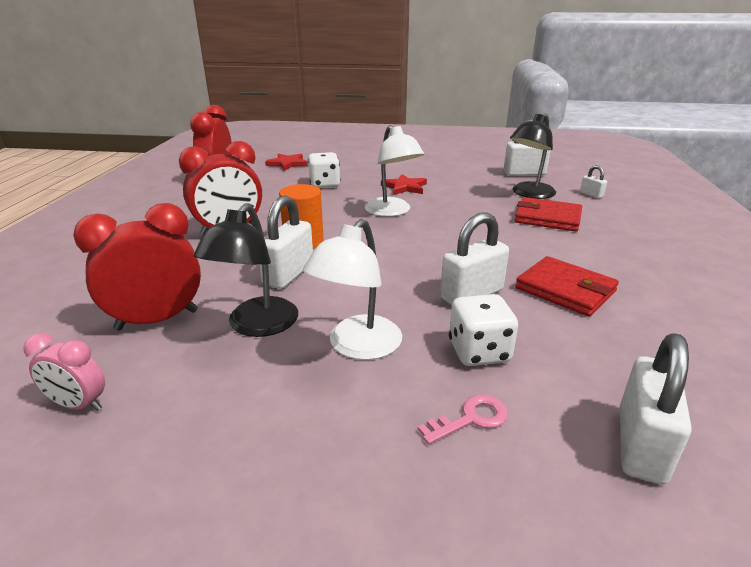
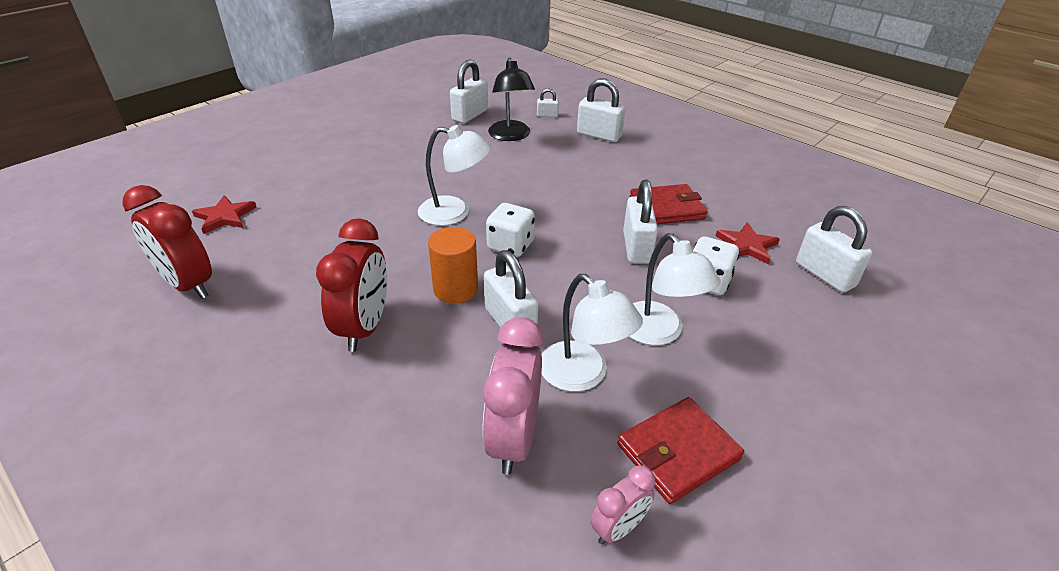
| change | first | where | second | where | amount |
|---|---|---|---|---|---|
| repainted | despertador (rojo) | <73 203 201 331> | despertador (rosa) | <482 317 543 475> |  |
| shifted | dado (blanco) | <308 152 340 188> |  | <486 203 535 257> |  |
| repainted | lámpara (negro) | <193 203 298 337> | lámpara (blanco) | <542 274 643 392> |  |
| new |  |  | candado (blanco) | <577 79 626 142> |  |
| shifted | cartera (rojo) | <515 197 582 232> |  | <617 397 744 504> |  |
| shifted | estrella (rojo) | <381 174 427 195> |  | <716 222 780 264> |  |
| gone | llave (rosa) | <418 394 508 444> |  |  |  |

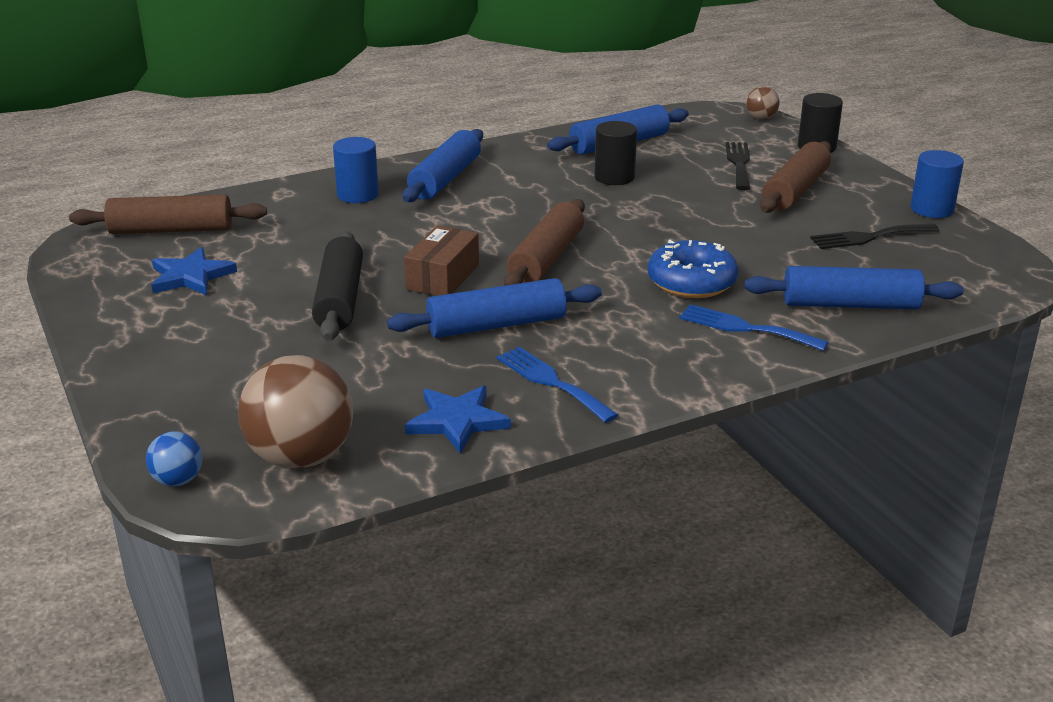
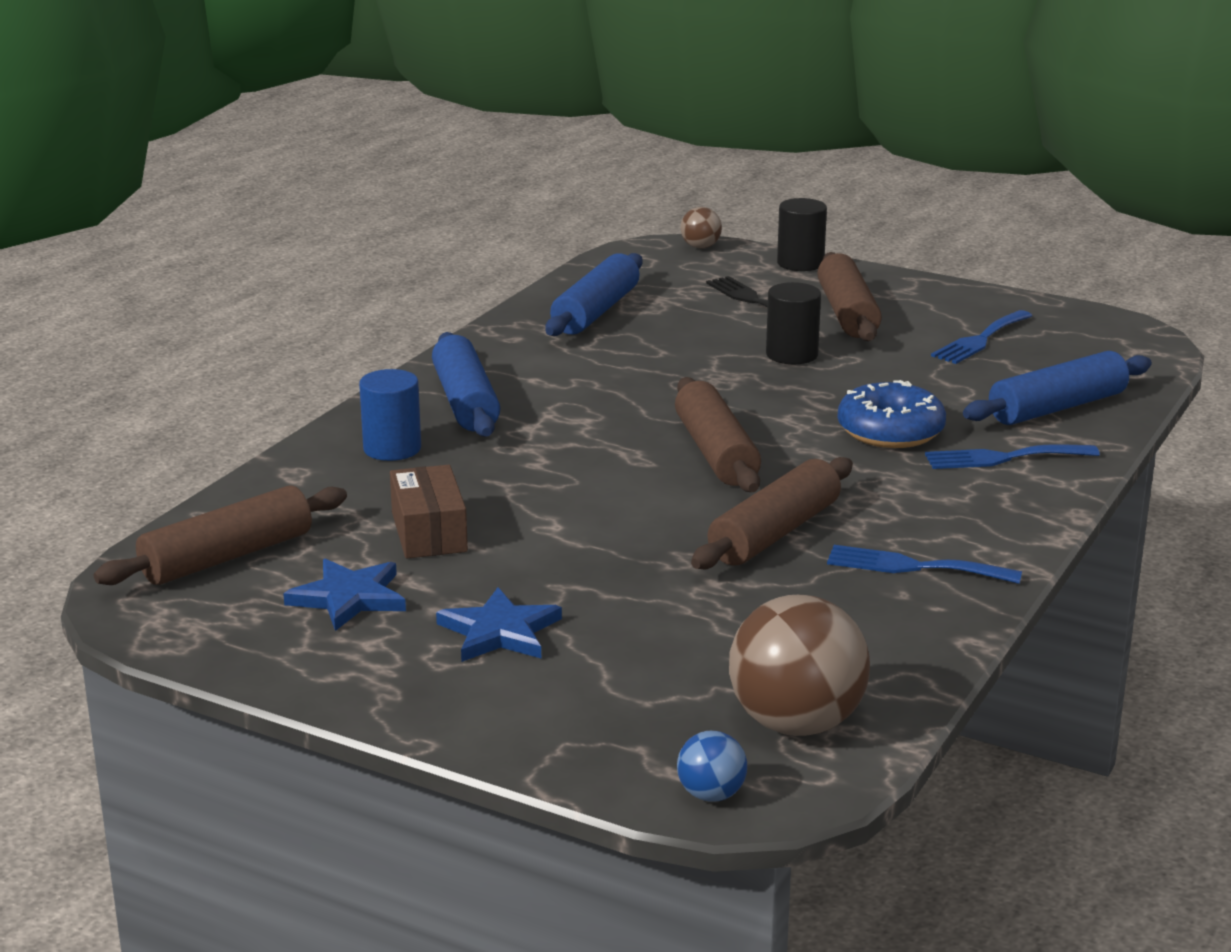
| change | first | where | second | where | amount |
|---|---|---|---|---|---|
| shifted | caja (marrón) | <404 226 479 296> |  | <390 465 468 558> |  |
| shifted | estrella (azul) | <405 386 511 453> |  | <436 587 562 662> |  |
| repainted | rodillo (azul) | <387 278 602 338> | rodillo (marrón) | <691 457 853 569> |  |
| shifted | cilindro (negro) | <594 121 637 185> |  | <766 282 821 364> |  |
| repainted | tenedor (negro) | <810 223 939 249> | tenedor (azul) | <931 310 1032 364> |  |
| gone | rodillo (negro) | <312 231 363 341> |  |  |  |
| gone | cilindro (azul) | <910 150 964 218> |  |  |  |

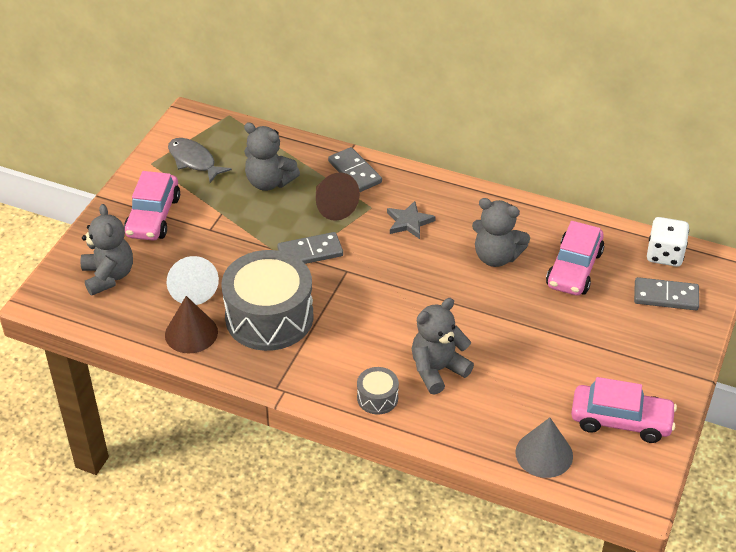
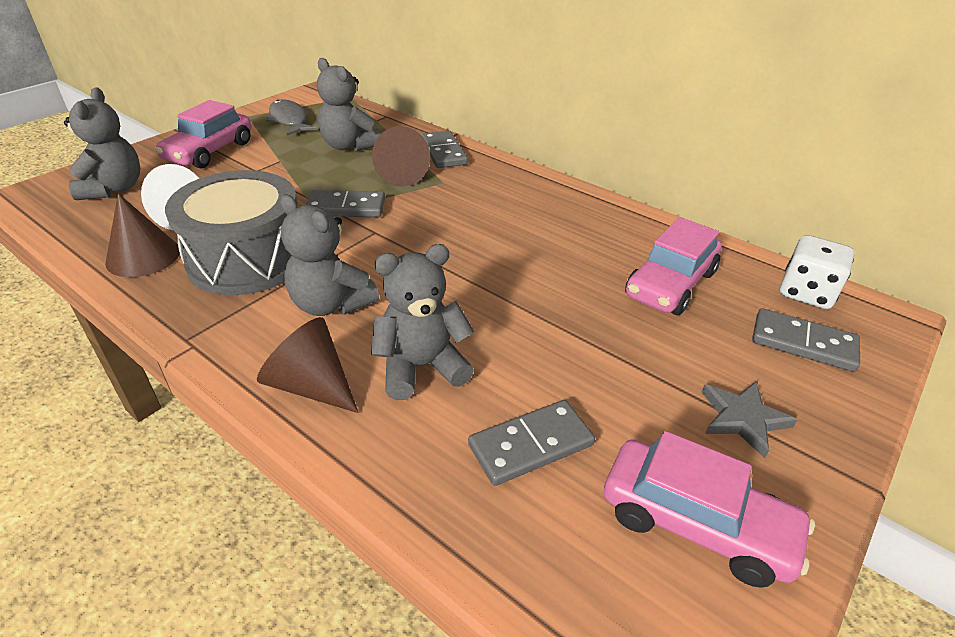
| change | first | where | second | where | amount |
|---|---|---|---|---|---|
| swapped | tambor (gris) | <357 367 399 414> | cono (marrón) | <257 317 359 413> |  |
| shifted | osito (gris) | <472 198 530 267> |  | <280 195 379 316> |  |
| new |  |  | ficha de dominó (gris) | <468 400 595 486> |  |
| shifted | estrella (gris) | <387 201 436 239> |  | <702 382 797 458> |  |
| gone | cono (gris) | <516 418 573 478> |  |  |  |

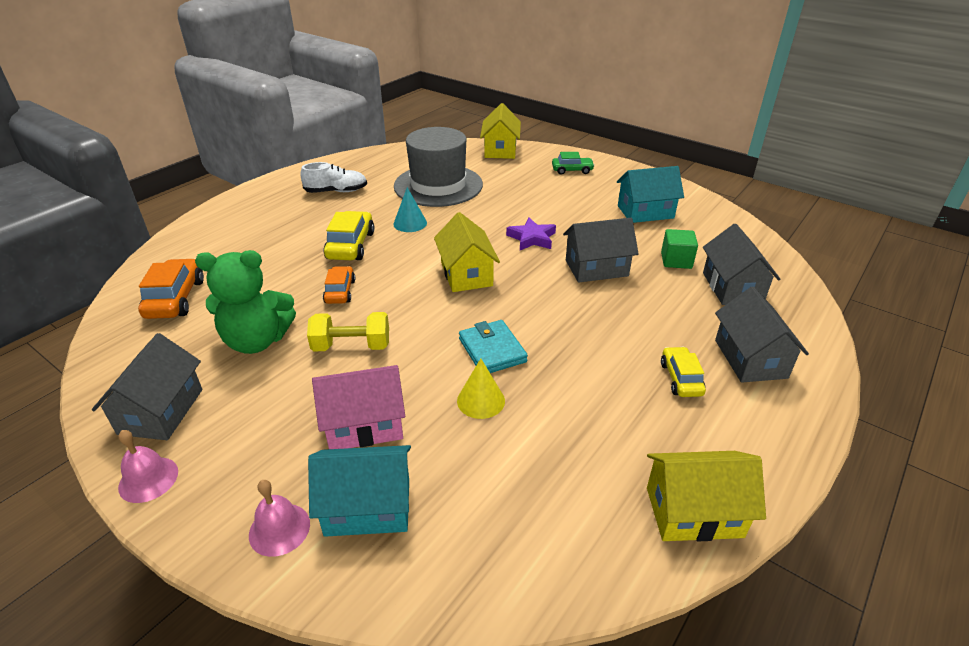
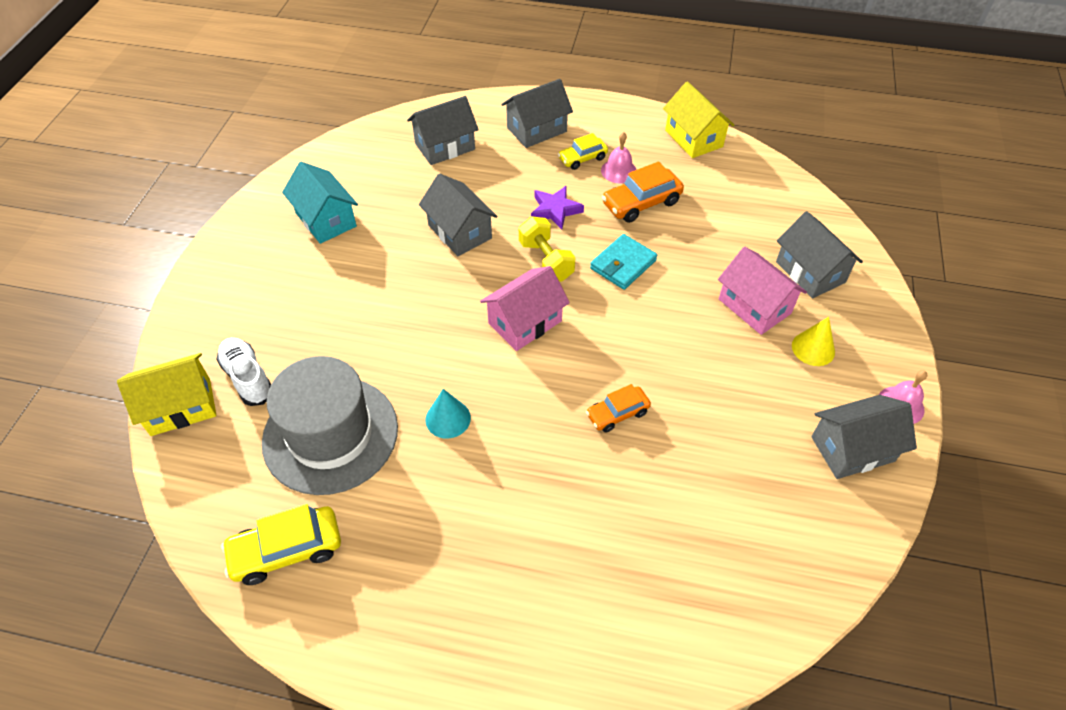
| change | first | where | second | where | amount |
|---|---|---|---|---|---|
| shifted | zapato (blanco) | <300 162 367 193> |  | <217 338 271 406> |  |
| shifted | coche (amarillo) | <323 211 374 260> |  | <221 504 341 585> |  |
| repainted | casa (amarillo) | <434 212 500 292> | casa (rosa) | <480 266 570 351> |  |
| shifted | mancuerna (amarillo) | <307 312 389 352> |  | <519 217 576 282> |  |
| shifted | estrella (morado) | <506 217 556 250> |  | <531 186 584 230> |  |
| shifted | campana (rosa) | <249 480 310 557> |  | <601 132 637 183> |  |
| shifted | coche (naranja) | <138 258 204 319> |  | <602 162 684 223> |  |
| repainted | casa (turquesa) | <308 445 411 537> | casa (gris) | <776 211 863 298> |  |
| shifted | cono (amarillo) | <457 358 505 419> |  | <792 317 835 366> |  |
| gone | osito (verde) | <195 250 296 354> |  |  |  |
| gone | coche (verde) | <552 152 595 175> |  |  |  |
| gone | cubo (verde) | <661 229 698 269> |  |  |  |

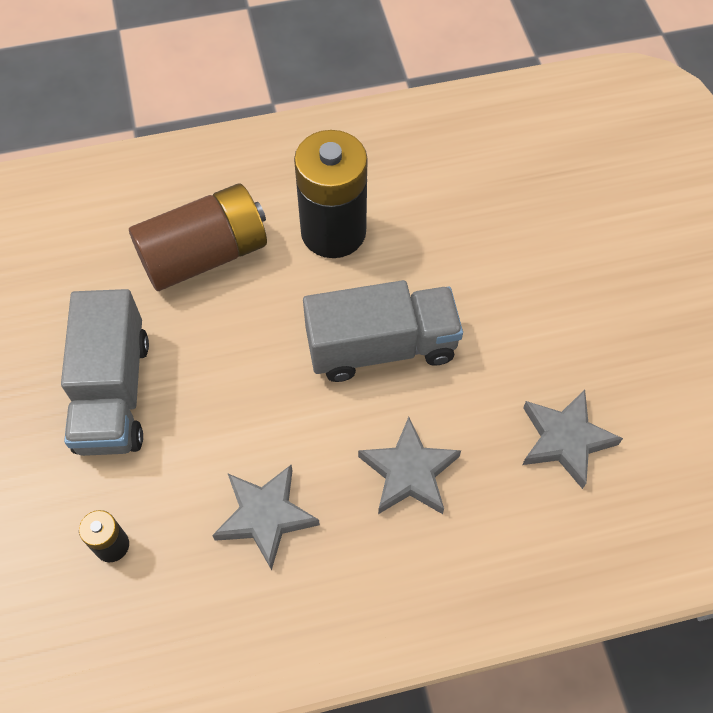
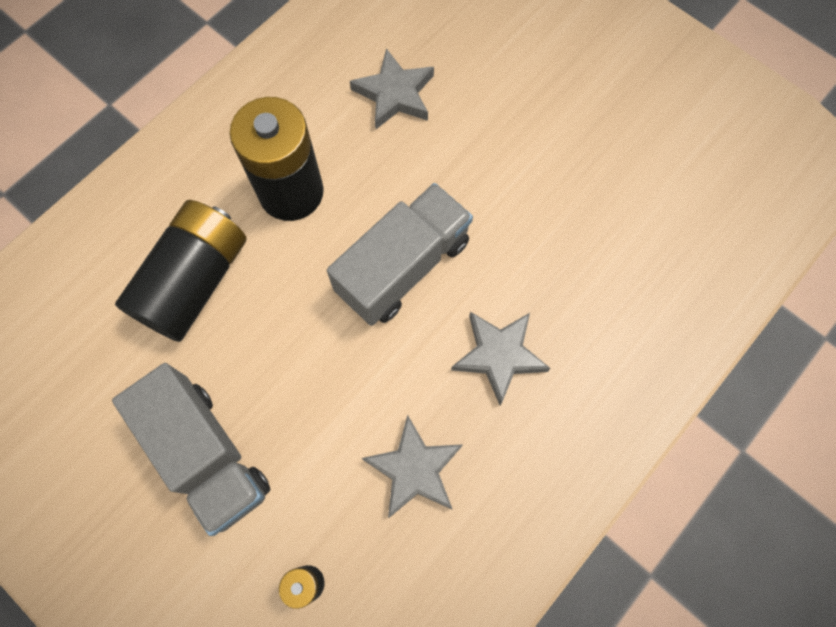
| change | first | where | second | where | amount |
|---|---|---|---|---|---|
| repainted | pila (marrón) | <129 184 267 291> | pila (negro) | <115 200 246 342> |  |
| shifted | estrella (gris) | <522 390 623 489> |  | <350 48 434 129> |  |

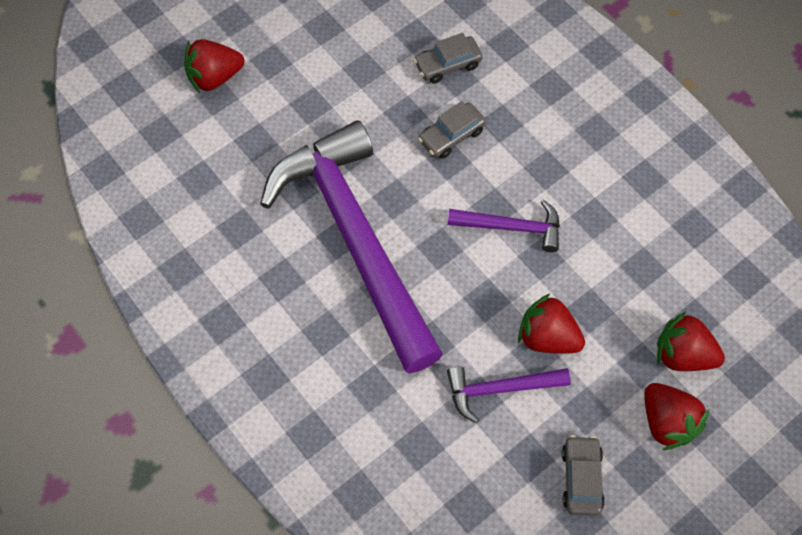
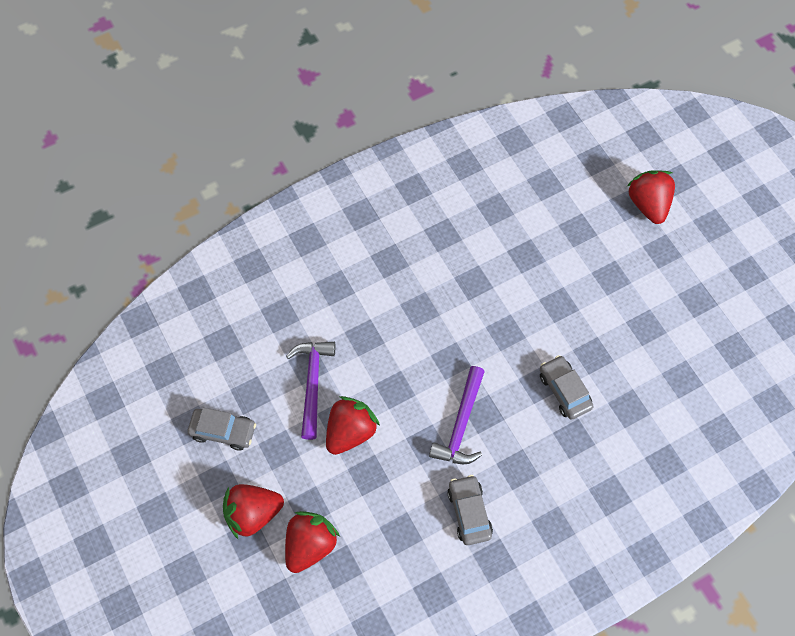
| change | first | where | second | where | amount |
|---|---|---|---|---|---|
| shifted | coche (gris) | <414 33 483 83> |  | <447 475 493 545> |  |
| gone | martillo (morado) | <260 120 443 373> |  |  |  |

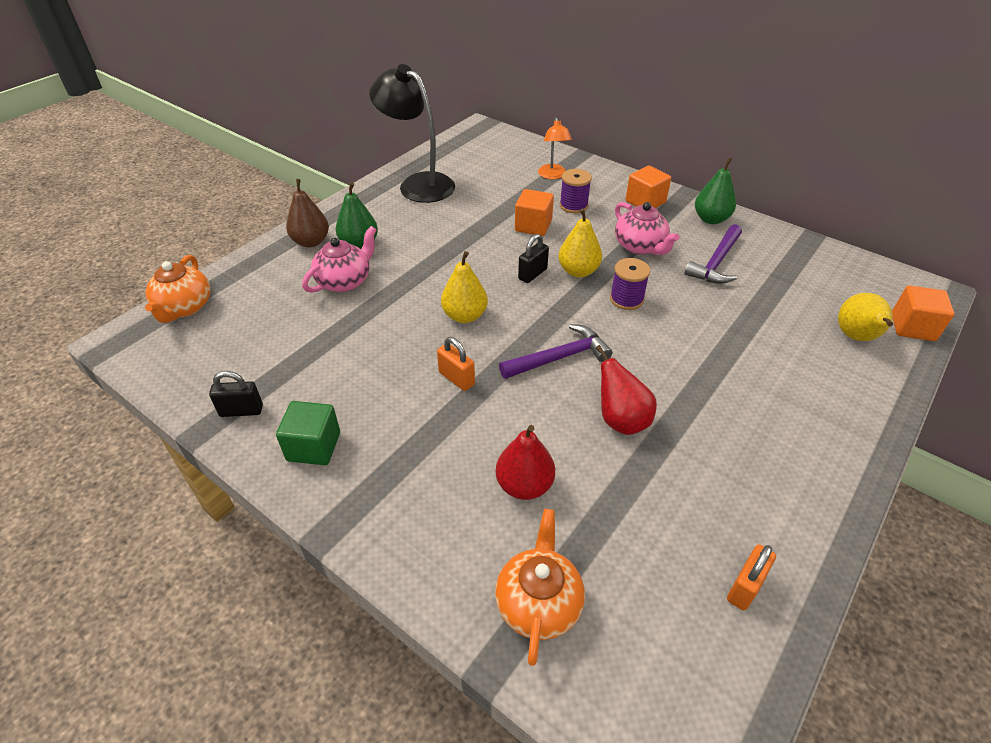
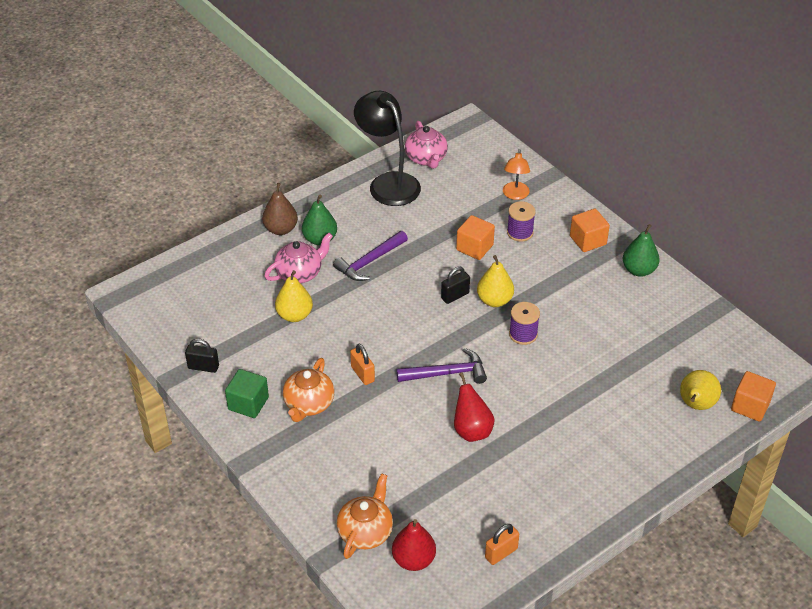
| change | first | where | second | where | amount |
|---|---|---|---|---|---|
| shifted | pera (amarillo) | <441 251 488 323> |  | <275 270 313 322> |  |
| shifted | tetera (naranja) | <145 255 210 323> |  | <283 358 334 422> |  |
| shifted | martillo (morado) | <684 224 742 284> |  | <333 231 408 281> |  |
| shifted | pera (rojo) | <496 425 555 500> |  | <392 519 436 571> |  |
| shifted | tetera (rosa) | <615 202 679 255> |  | <405 121 448 169> |  |

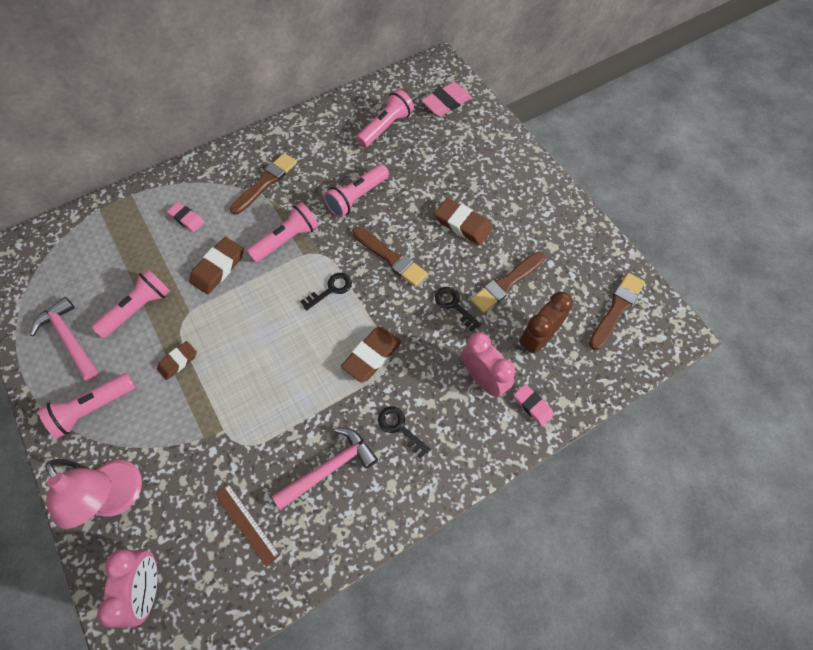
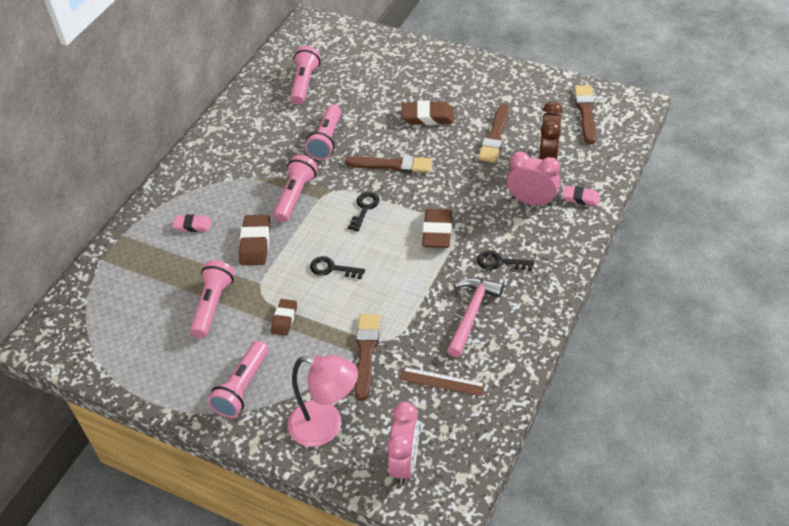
| change | first | where | second | where | amount |
|---|---|---|---|---|---|
| shifted | llave (negro) | <435 287 481 331> |  | <310 256 365 279> |  |
| shifted | pincel (marrón) | <230 153 297 215> |  | <355 314 380 400> |  |
| rotated | despertador (rosa) | <97 549 158 628> |  | <387 402 419 484> | 45 degrees clockwise |
| gone | martillo (rosa) | <30 297 99 381> |  |  |  |
| gone | goma de borrar (rosa) | <421 82 472 116> |  |  |  |

